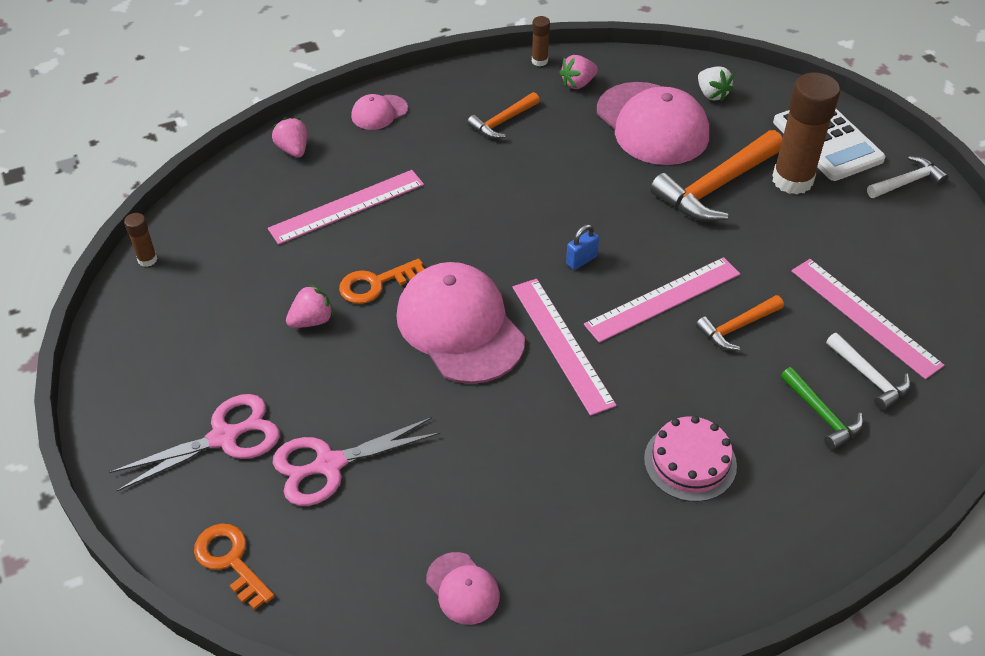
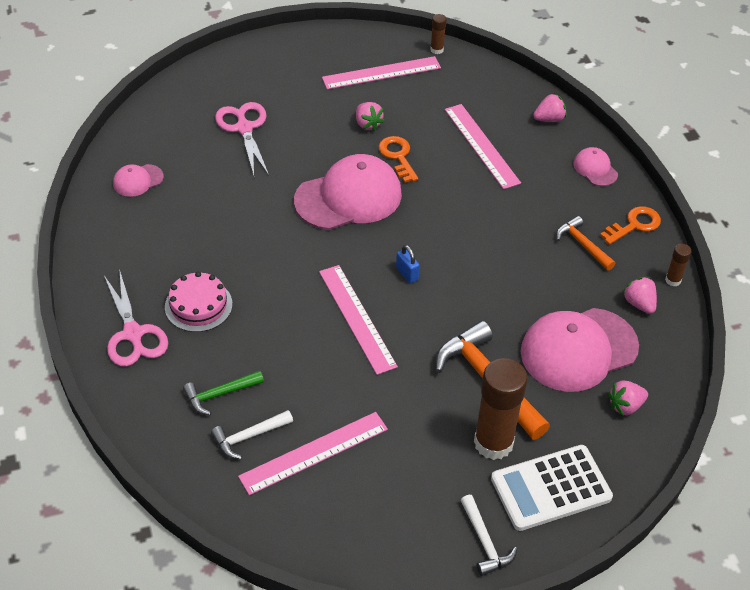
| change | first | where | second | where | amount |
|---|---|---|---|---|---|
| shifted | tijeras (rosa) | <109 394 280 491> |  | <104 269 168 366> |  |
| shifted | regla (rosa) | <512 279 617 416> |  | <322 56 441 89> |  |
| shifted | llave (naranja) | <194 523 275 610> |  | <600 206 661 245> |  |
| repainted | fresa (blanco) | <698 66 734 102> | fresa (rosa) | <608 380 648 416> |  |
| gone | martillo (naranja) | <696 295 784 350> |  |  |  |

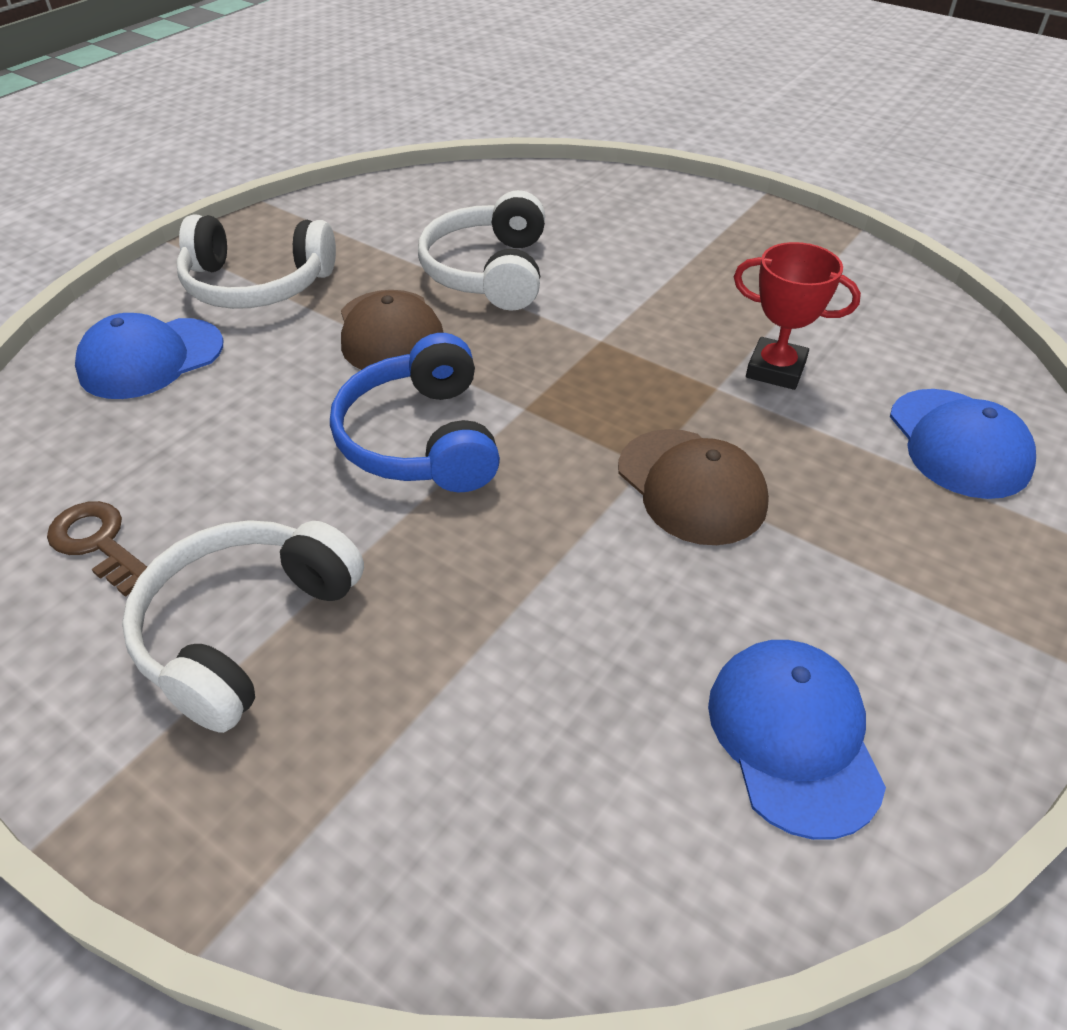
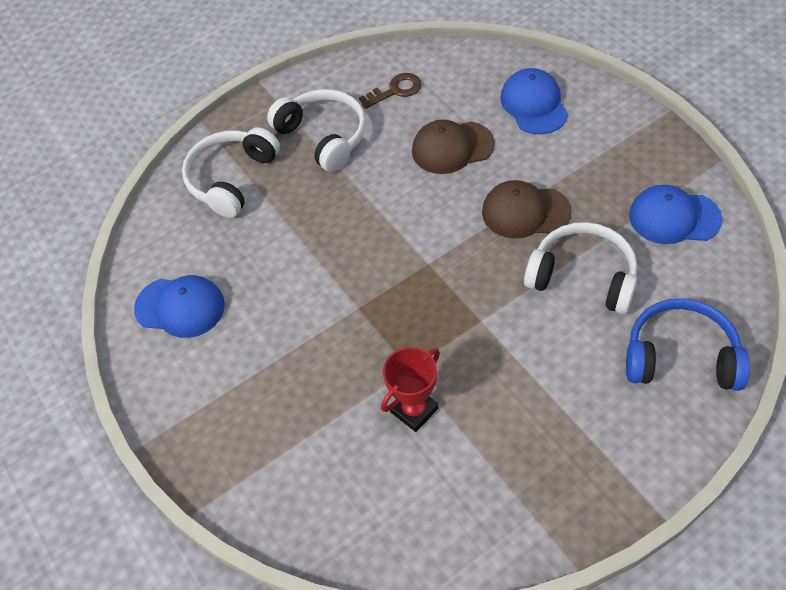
| change | first | where | second | where | amount |
|---|---|---|---|---|---|
| shifted | auriculares (blanco) | <176 214 336 309> |  | <182 127 280 218> |  |
| shifted | gorra (marrón) | <618 429 769 545> |  | <412 120 495 174> |  |
| shifted | auriculares (azul) | <330 333 500 493> |  | <626 298 750 391> |  |
| shifted | gorra (azul) | <890 389 1036 499> |  | <629 185 722 244> |  |

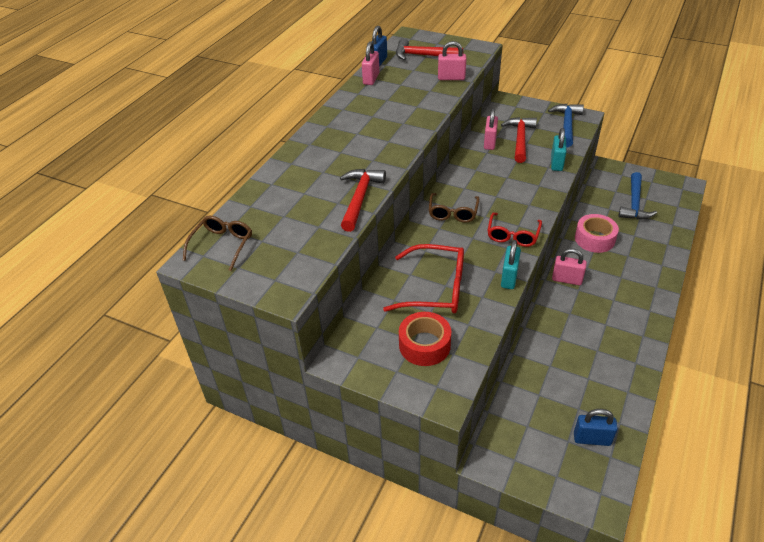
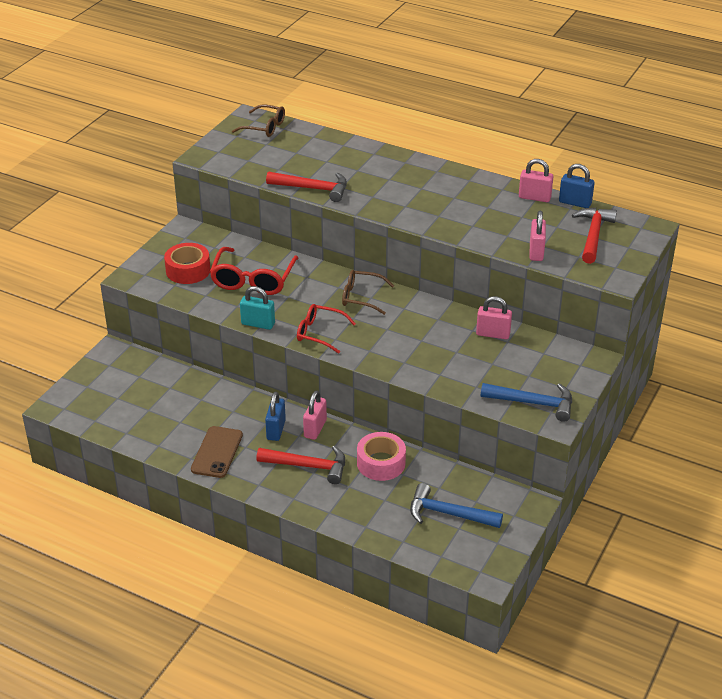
| change | first | where | second | where | amount |
|---|---|---|---|---|---|
| new |  |  | móvil (marrón) | <191 426 243 478> |  |
| shifted | martillo (rojo) | <501 117 537 163> |  | <256 446 345 484> |  |
| shifted | candado (azul) | <574 409 618 446> |  | <265 392 286 441> |  |
| gone | candado (turquesa) | <551 128 567 171> |  |  |  |

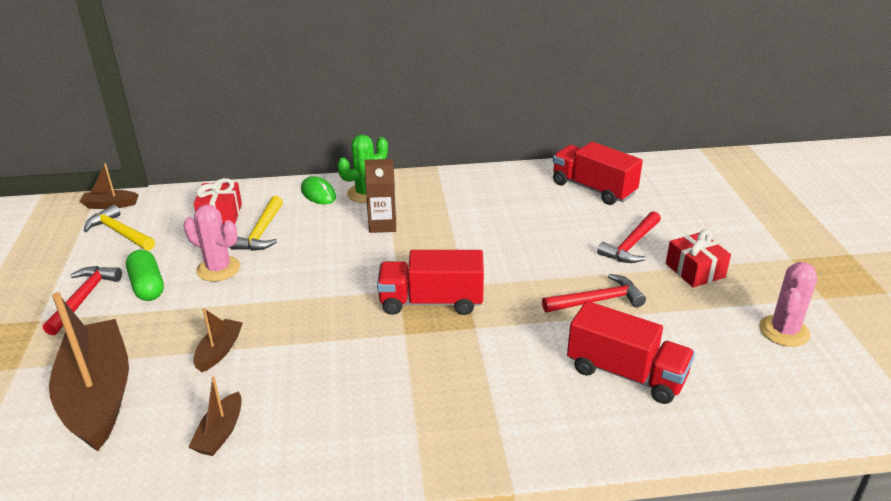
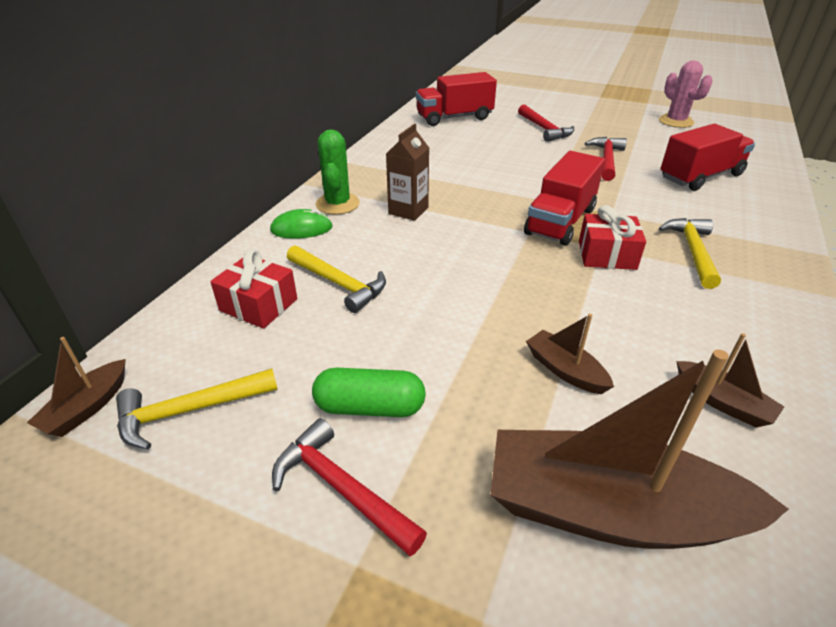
| change | first | where | second | where | amount |
|---|---|---|---|---|---|
| shifted | regalo (rojo) | <666 229 731 288> |  | <579 205 646 270> |  |
| new |  |  | martillo (amarillo) | <659 218 721 289> |  |
| gone | cactus (rosa) | <184 205 240 281> |  |  |  |

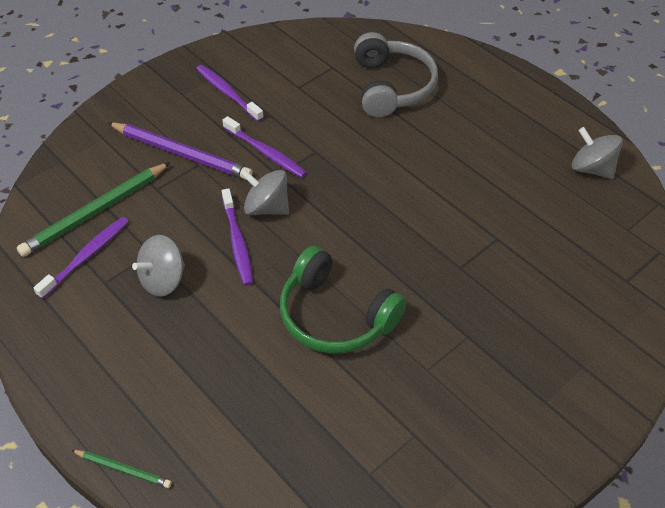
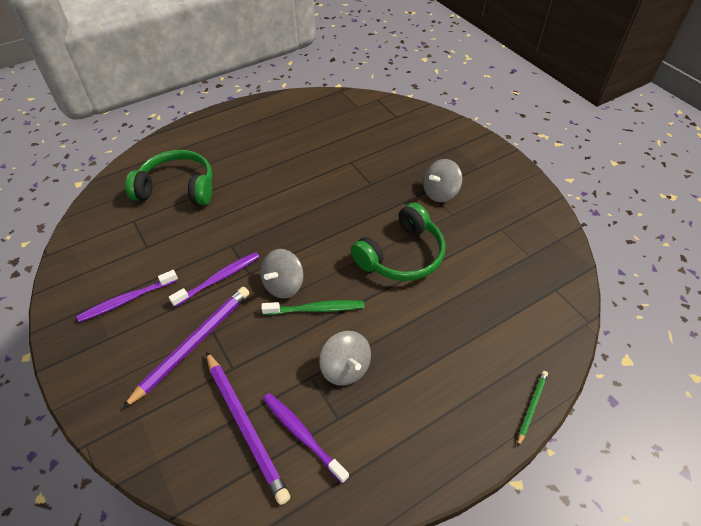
| change | first | where | second | where | amount |
|---|---|---|---|---|---|
| repainted | auriculares (gris) | <354 32 438 118> | auriculares (verde) | <125 150 213 205> |  |
| repainted | lápiz (verde) | <17 162 171 257> | lápiz (morado) | <206 351 290 505> |  |
| repainted | cepillo de dientes (morado) | <222 188 253 286> | cepillo de dientes (verde) | <261 300 364 315> |  |
| shifted | peonza (gris) | <572 127 623 179> |  | <423 159 462 202> |  |

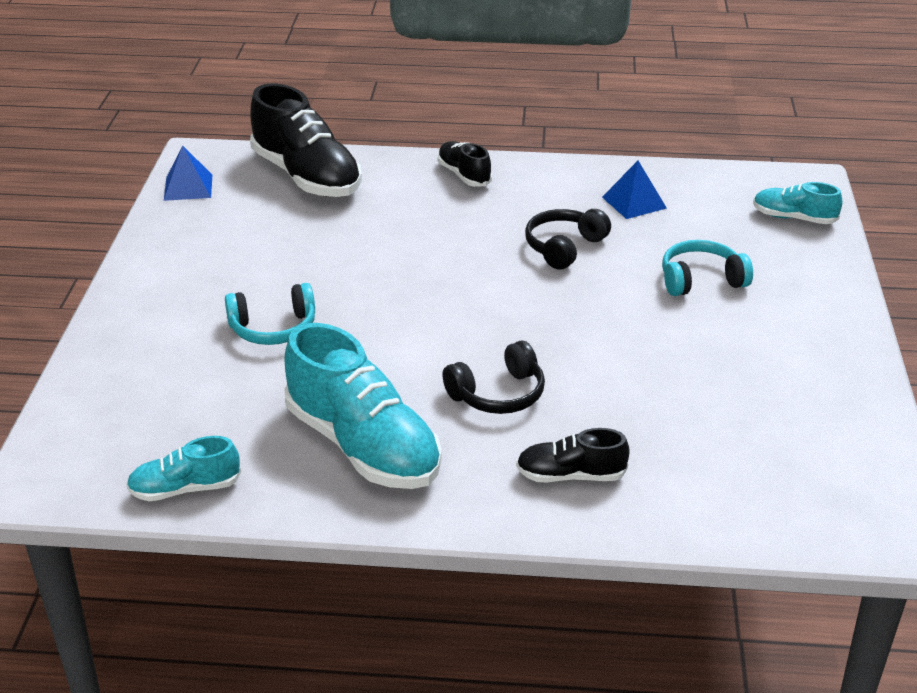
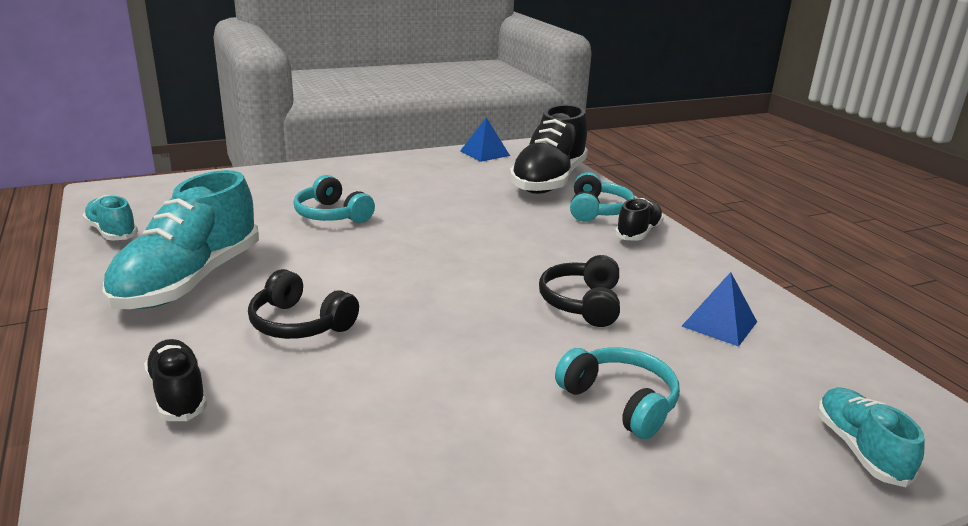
| change | first | where | second | where | amount |
|---|---|---|---|---|---|
| rotated | auriculares (negro) | <525 209 611 269> |  | <539 255 620 327> | 90 degrees counterclockwise |
| new |  |  | auriculares (turquesa) | <570 172 635 222> |  |

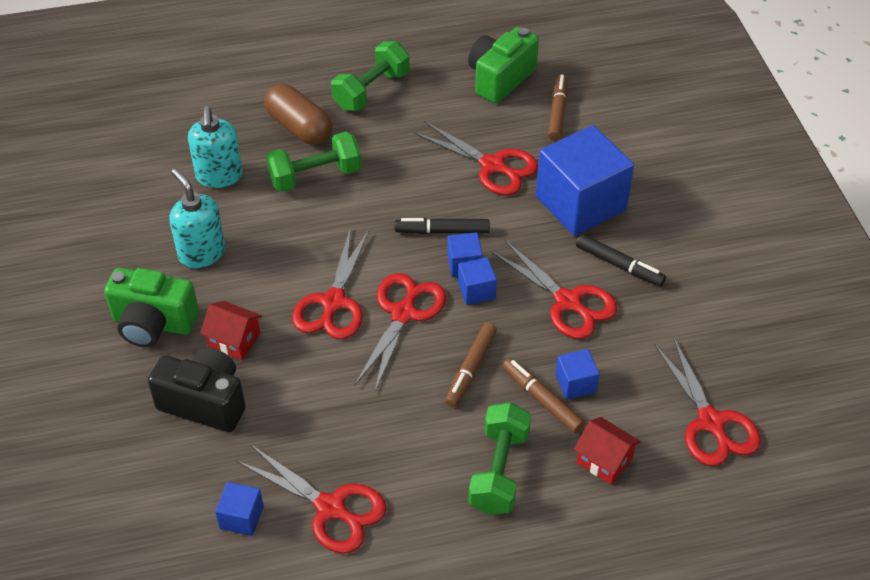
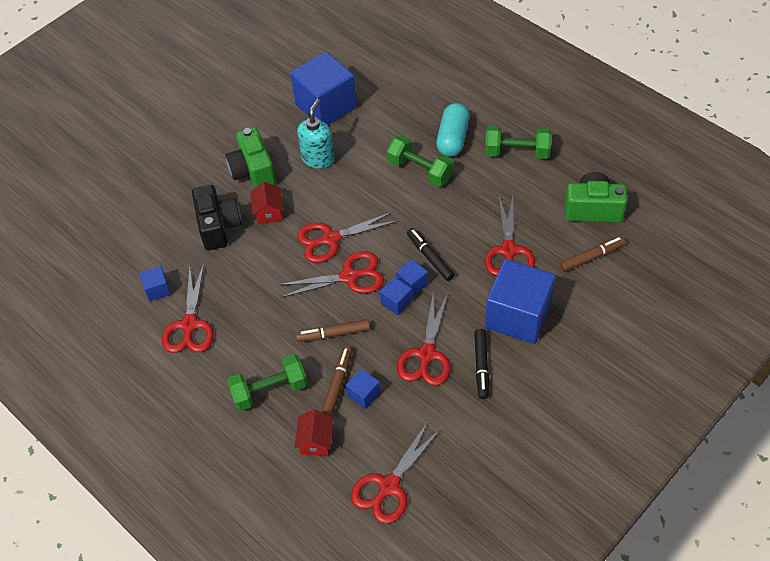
| change | first | where | second | where | amount |
|---|---|---|---|---|---|
| new |  |  | cubo (azul) | <290 51 357 125> |  |
| repainted | cápsula (marrón) | <264 84 332 145> | cápsula (turquesa) | <436 103 470 157> |  |
| gone | dispensador de jabón (turquesa) | <188 106 243 188> |  |  |  |

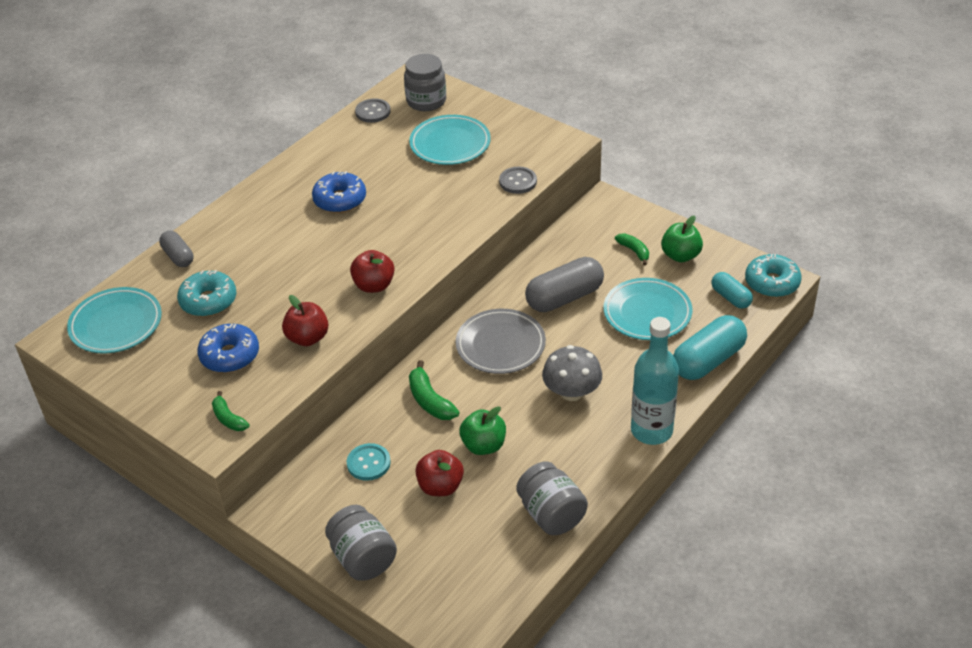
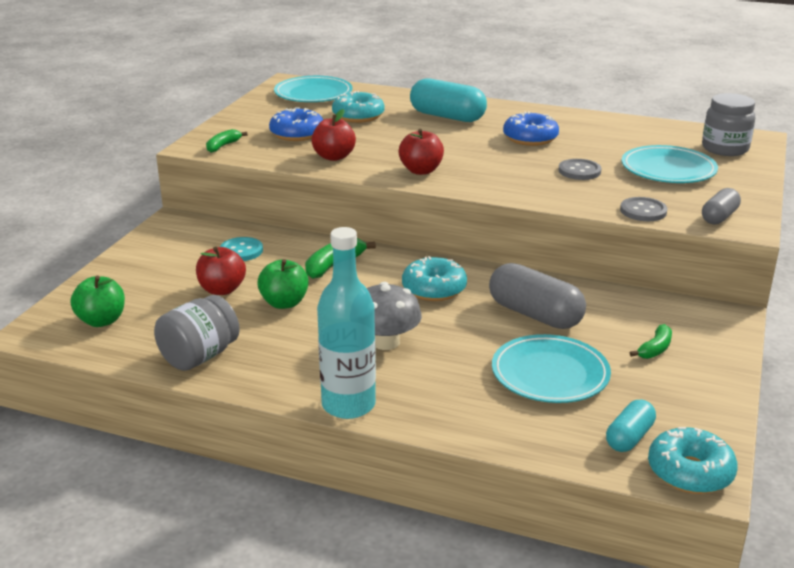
| change | first | where | second | where | amount |
|---|---|---|---|---|---|
| shifted | manzana (verde) | <661 216 703 262> |  | <71 276 125 327> |  |
| swapped | plato (gris) | <456 309 546 374> | rosquilla (turquesa) | <402 256 467 301> |  |
| shifted | cápsula (turquesa) | <673 315 747 380> |  | <410 79 487 122> |  |
| shifted | botón (gris) | <355 98 391 123> |  | <558 159 601 180> |  |
| shifted | cápsula (gris) | <159 231 193 267> |  | <702 188 741 224> |  |
| gone | tarro (gris) | <325 505 397 581> |  |  |  |

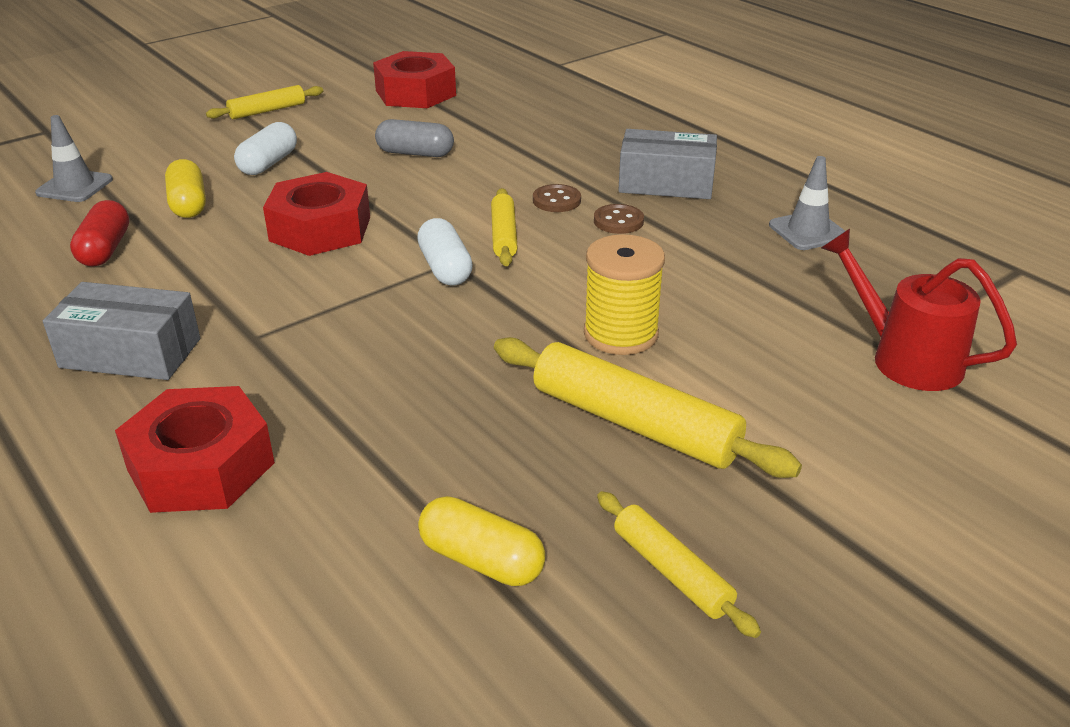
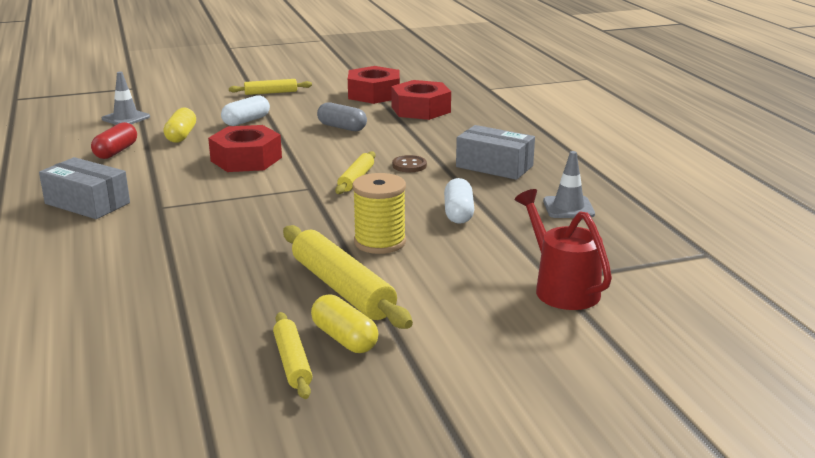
| change | first | where | second | where | amount |
|---|---|---|---|---|---|
| shifted | cápsula (amarillo) | <418 496 546 586> |  | <311 294 379 353> |  |
| shifted | tuerca (rojo) | <115 386 275 513> |  | <391 80 451 120> |  |
| shifted | cápsula (blanco) | <417 218 473 286> |  | <444 178 474 224> |  |
| gone | botón (marrón) | <594 204 644 234> |  |  |  |

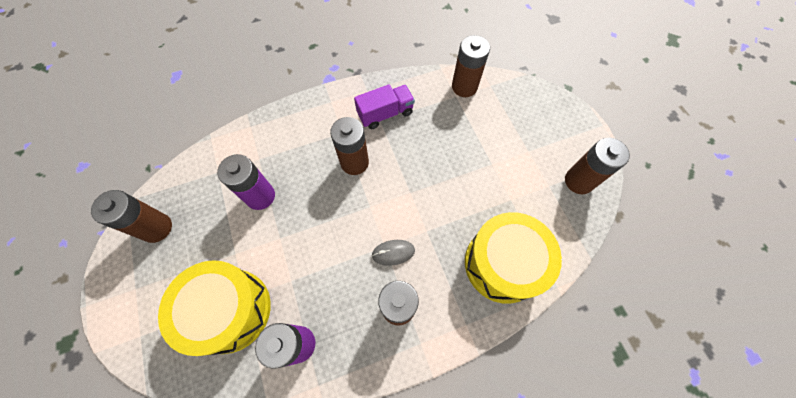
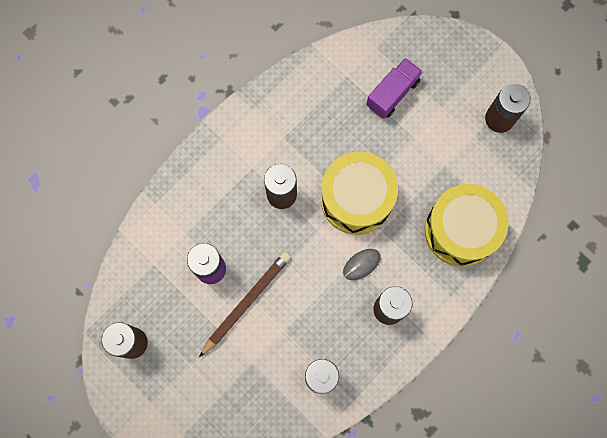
| change | first | where | second | where | amount |
|---|---|---|---|---|---|
| new |  |  | lápiz (marrón) | <199 252 291 357> |  |
| shifted | tambor (amarillo) | <158 260 271 356> |  | <321 152 398 235> |  |
| shifted | camión (morado) | <354 84 415 129> |  | <366 58 423 119> |  |
| gone | pila (marrón) | <452 35 490 97> |  |  |  |

